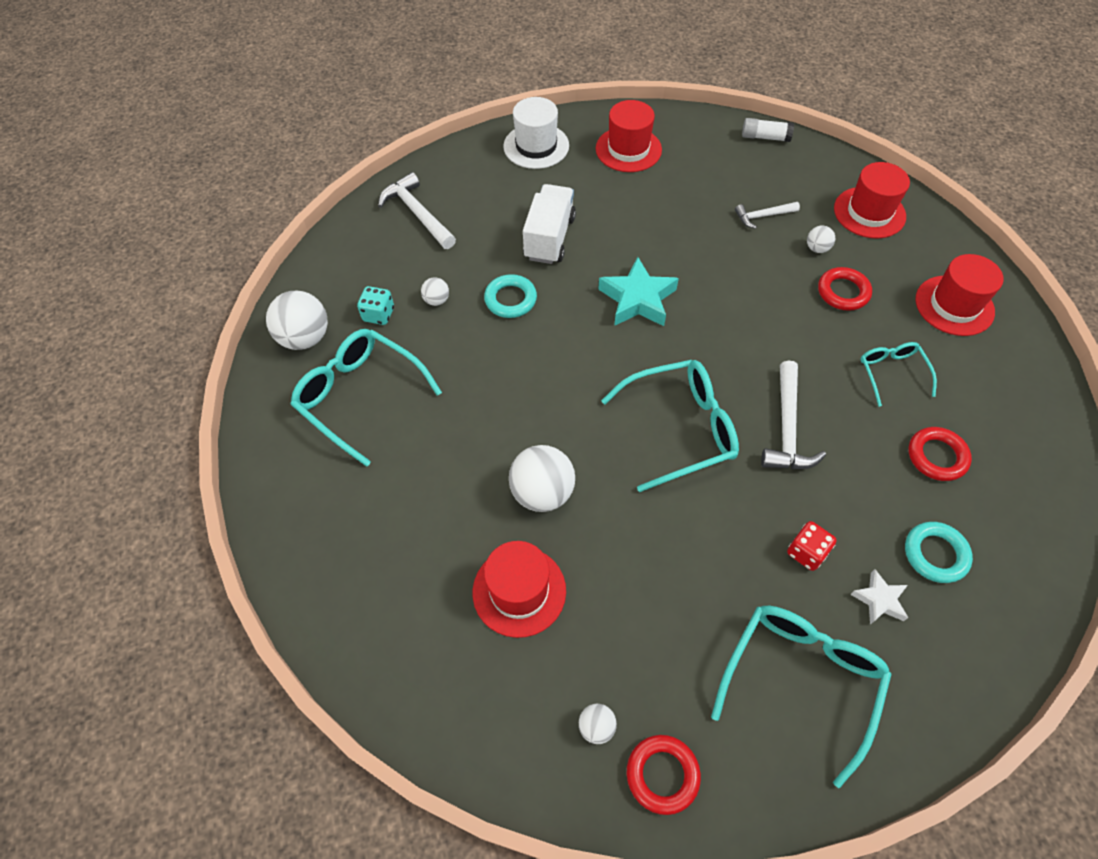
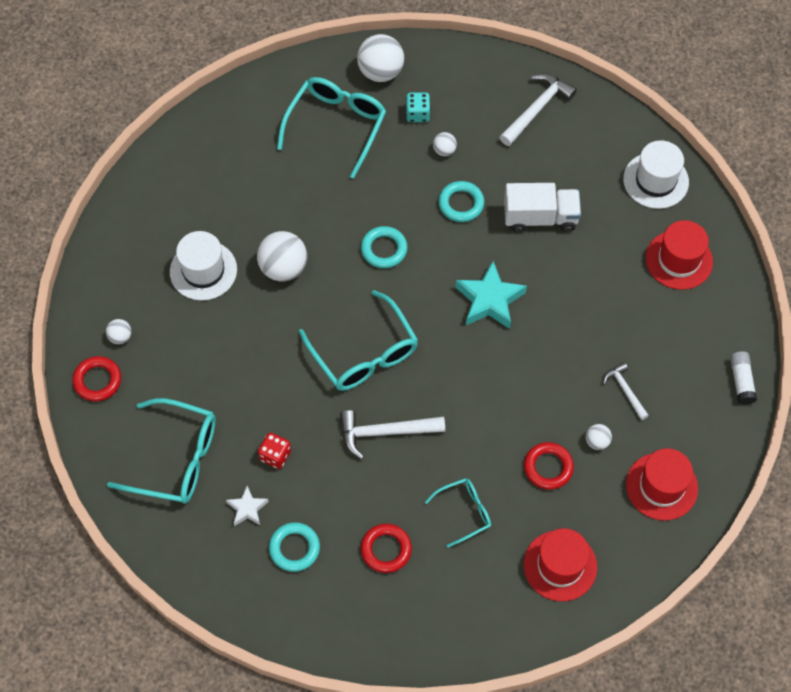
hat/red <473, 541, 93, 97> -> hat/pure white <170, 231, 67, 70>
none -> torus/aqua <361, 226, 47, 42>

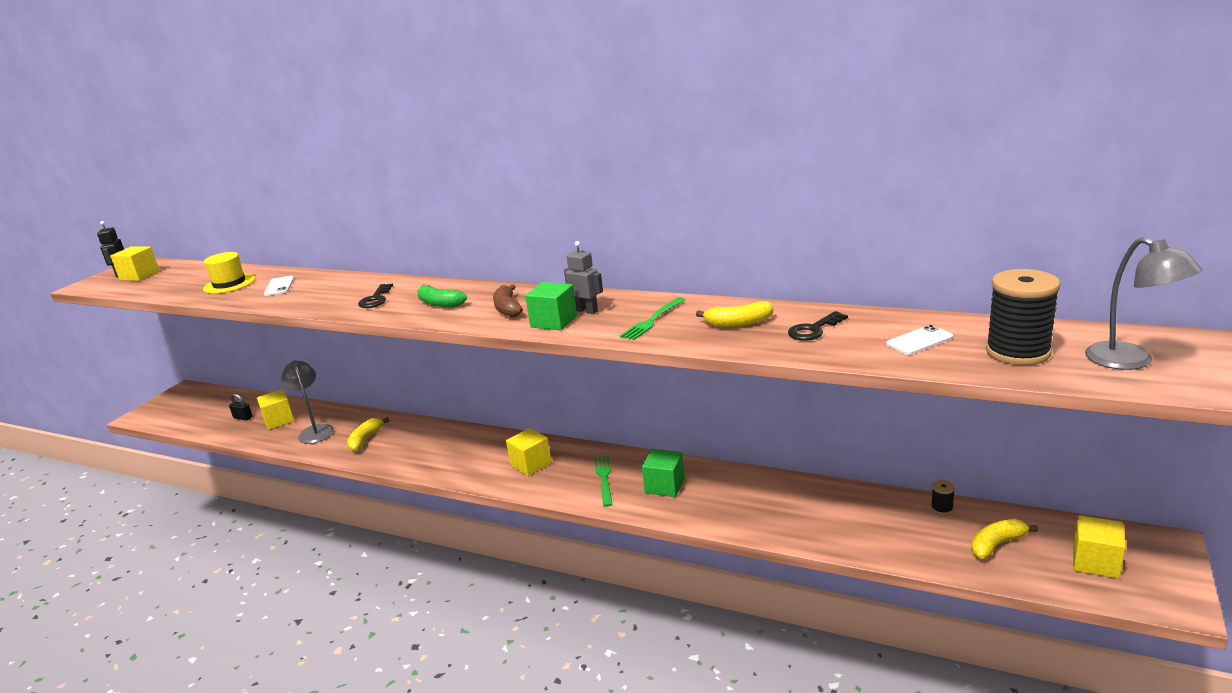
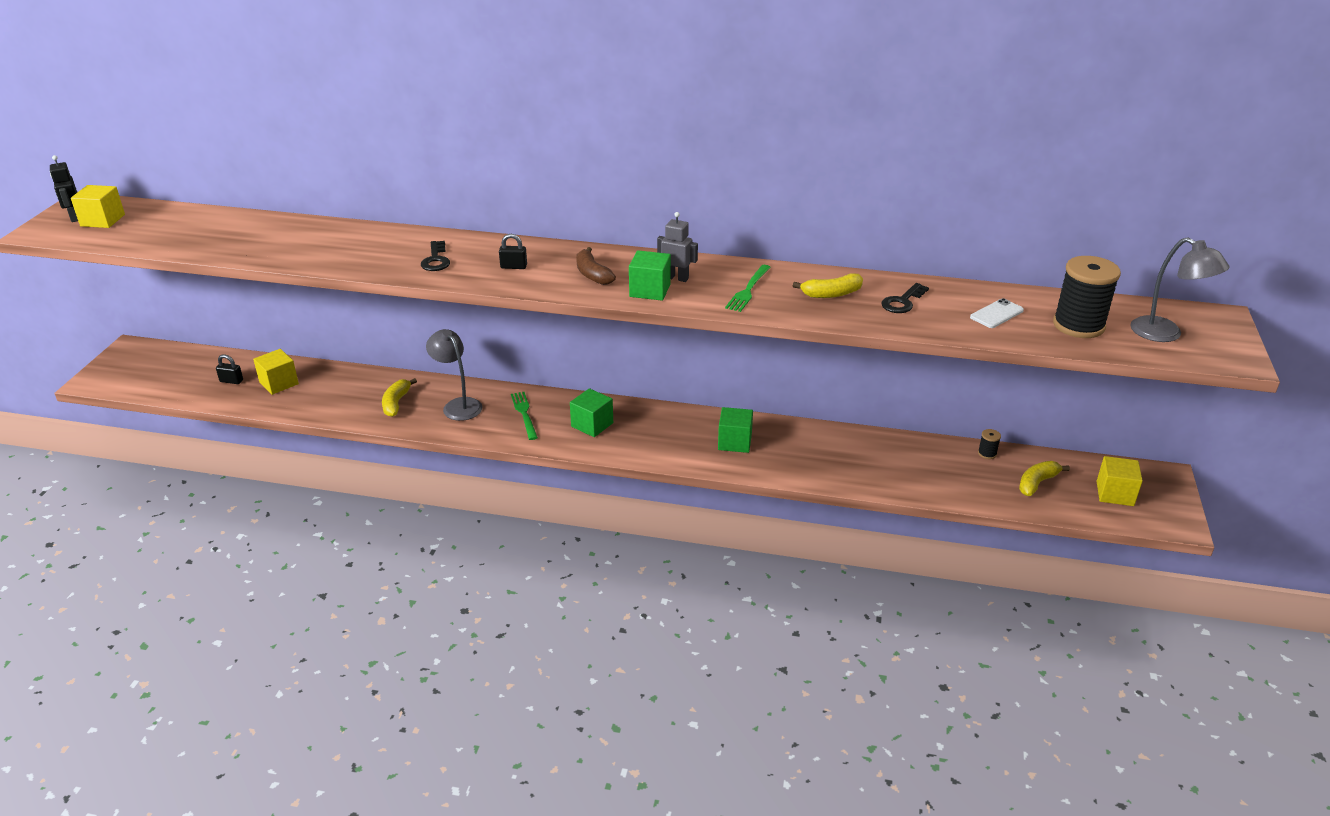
hat/golden <203, 252, 52, 42> -> none
smartphone/pure white <264, 276, 30, 20> -> none
lamp/ash-grey <281, 360, 53, 84> -> lamp/ash-grey <426, 329, 56, 92>, moved
banana fruit/leaf-green <417, 285, 50, 22> -> small lock/black <499, 234, 28, 35>
block/golden <506, 428, 46, 48> -> block/leaf-green <570, 388, 43, 49>
dinner fork/leaf-green <594, 456, 19, 51> -> dinner fork/leaf-green <511, 392, 27, 48>, moved

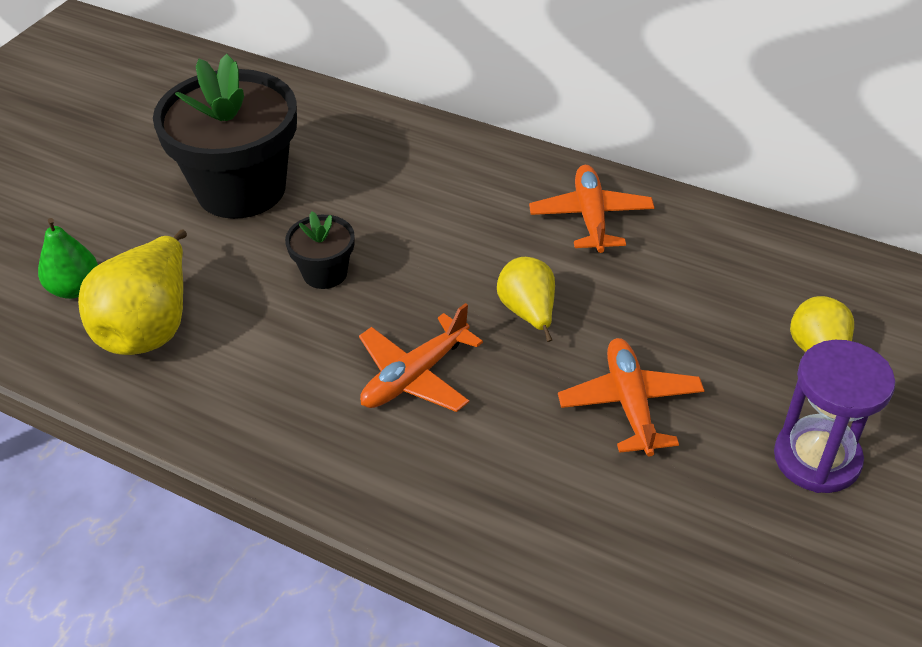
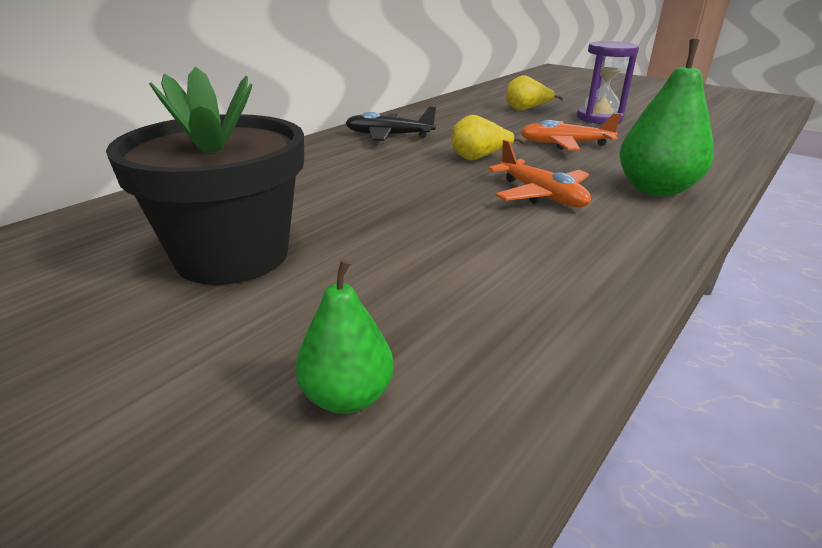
pear/golden <78, 230, 109, 125> -> none
plant pot/black <285, 211, 70, 78> -> none
aeroplane/bright orange <529, 165, 126, 88> -> aeroplane/black <346, 106, 90, 35>
none -> pear/leaf-green <619, 39, 95, 157>

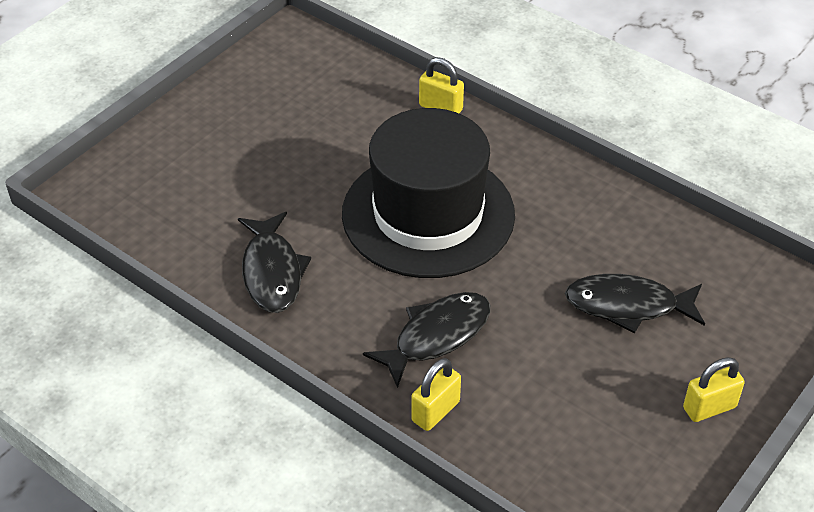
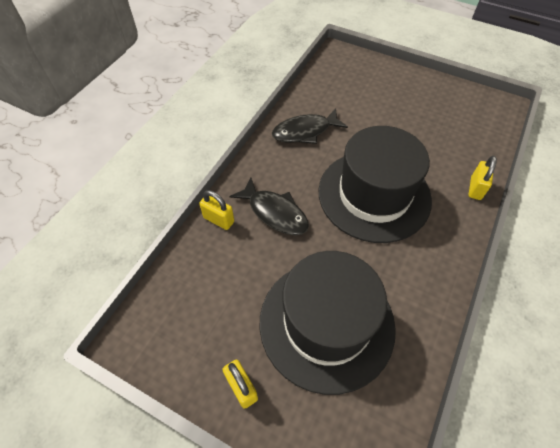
toy fish/black <565, 274, 140, 59> -> hat/black <259, 251, 137, 144>

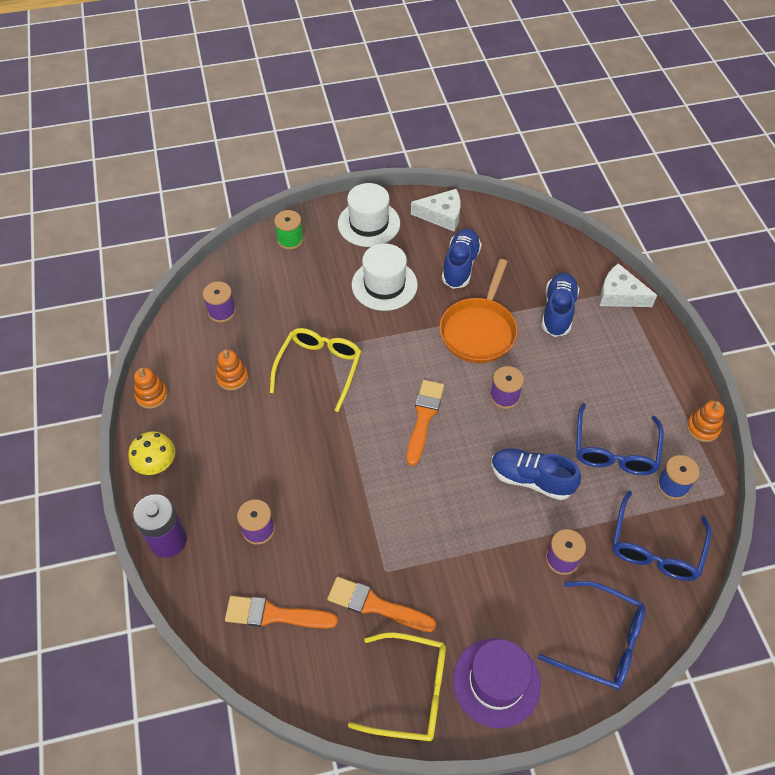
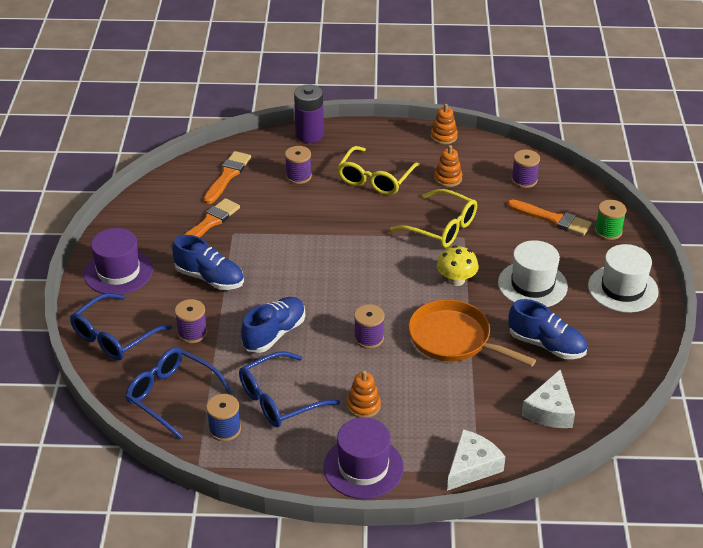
toadstool/golden <128, 431, 47, 44> -> toadstool/golden <437, 245, 42, 41>, moved
glasses/golden <348, 632, 98, 109> -> glasses/golden <337, 146, 83, 49>, moved
paint brush/bright orange <407, 380, 37, 86> -> paint brush/bright orange <507, 199, 85, 37>, moved
piece of cheese/pure white <411, 189, 50, 43> -> piece of cheese/pure white <522, 370, 53, 58>, moved
lace-up shoe/royal blue <542, 273, 37, 64> -> lace-up shoe/royal blue <172, 235, 72, 55>, moved
glasses/royal blue <576, 403, 88, 72> -> glasses/royal blue <239, 351, 101, 76>, 60 degrees counterclockwise
ring stacker/bright orange <687, 401, 37, 41> -> ring stacker/bright orange <347, 370, 34, 48>, moved
none -> hat/royal purple <324, 417, 80, 82>

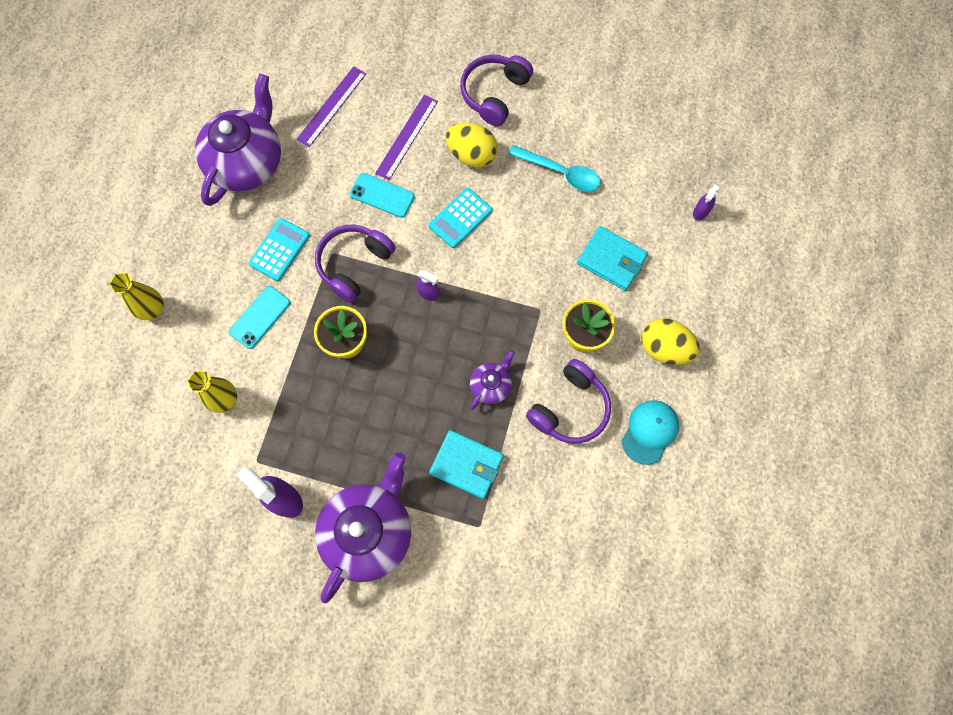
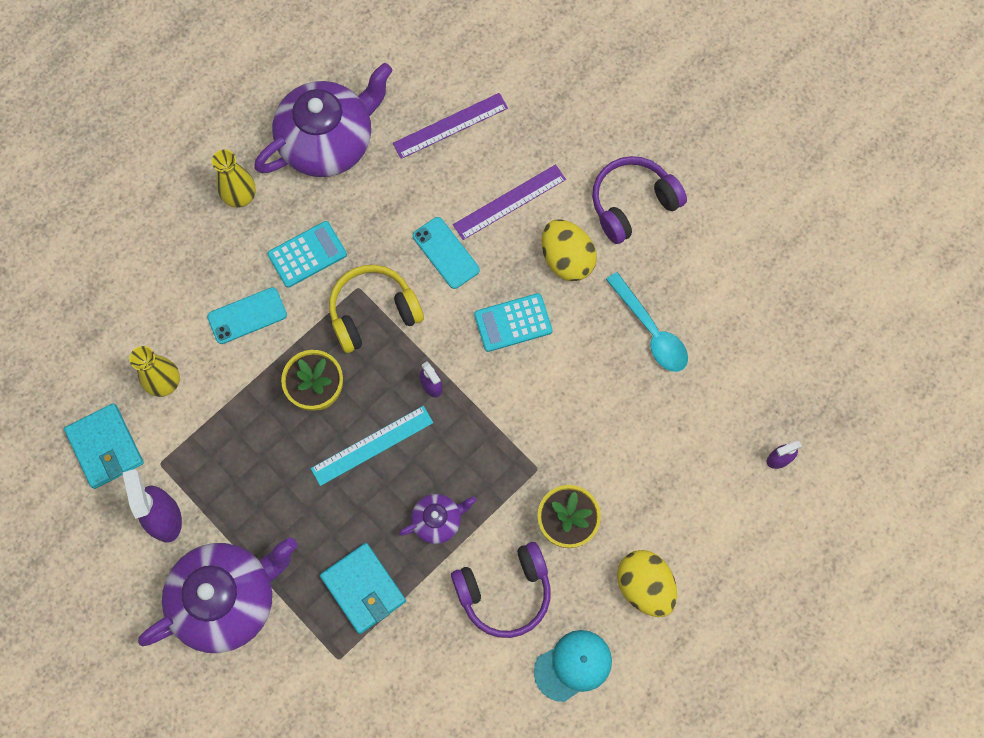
vase/golden <110, 272, 54, 48> -> vase/golden <212, 149, 44, 59>, moved
over-ear headphones/royal purple <315, 224, 81, 79> -> over-ear headphones/golden <329, 265, 95, 88>
card wallet/aqua <577, 226, 71, 65> -> card wallet/aqua <64, 403, 80, 86>, moved
none -> ruler/aqua <311, 406, 122, 80>

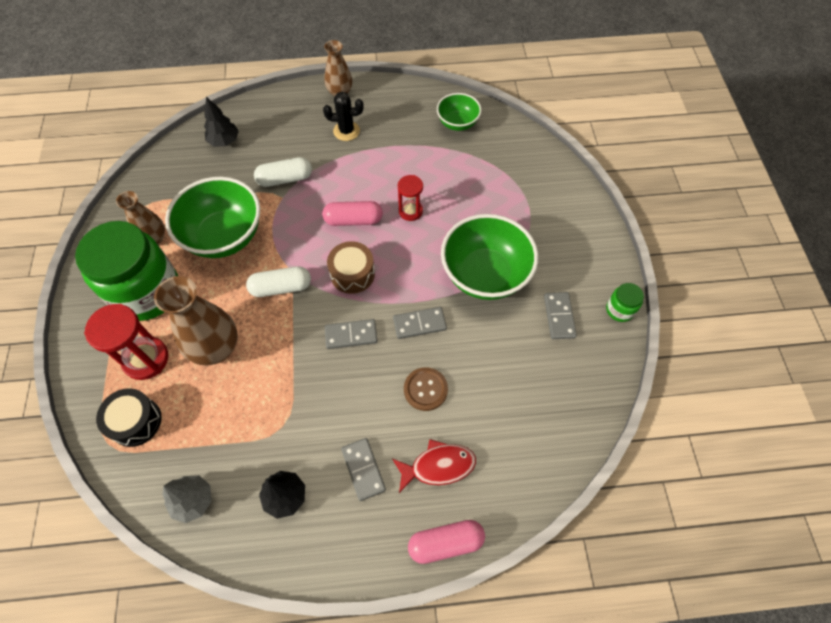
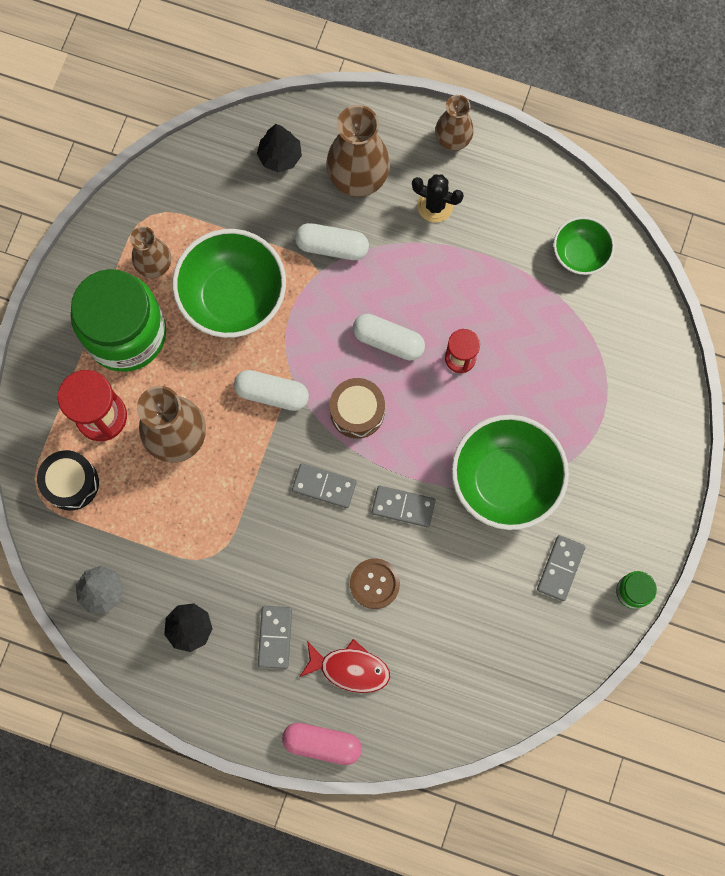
pill/pink <322, 201, 61, 25> -> pill/pure white <353, 314, 72, 47>
none -> vase/brown <326, 105, 64, 92>

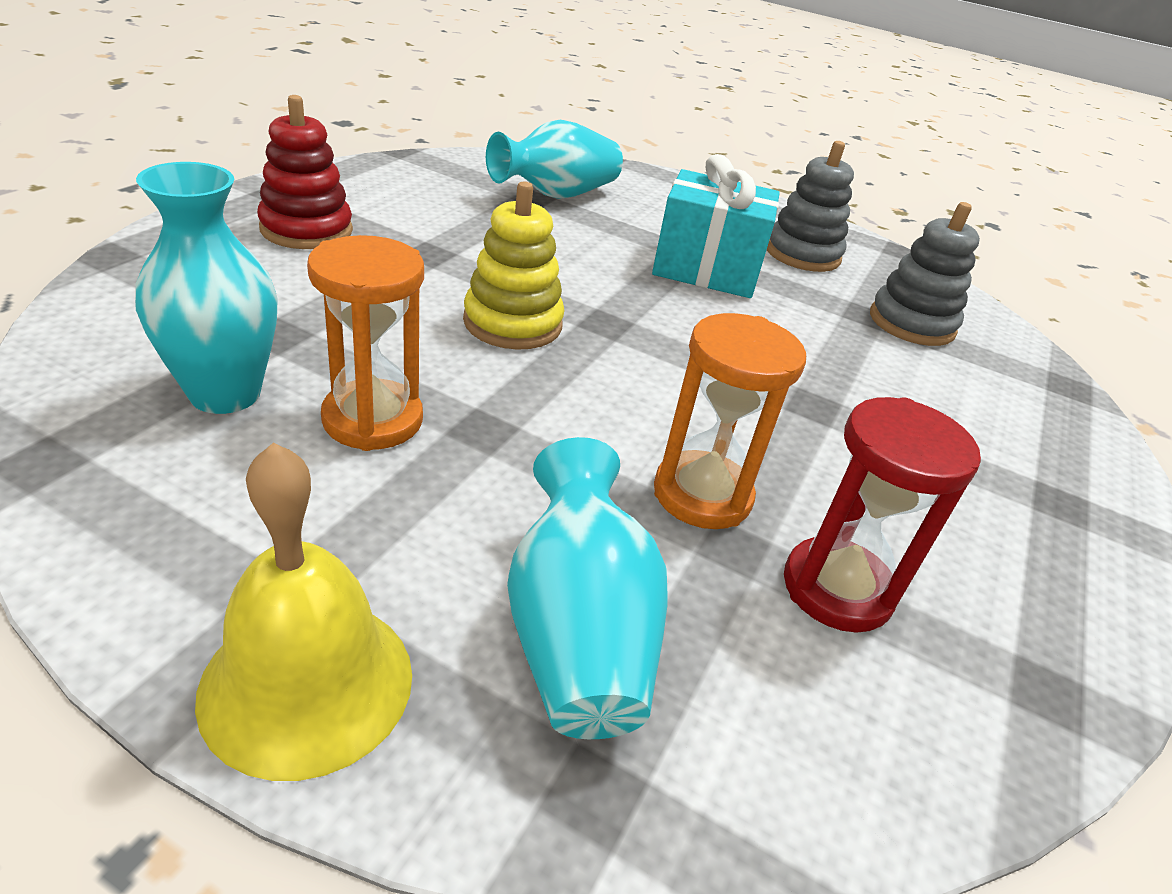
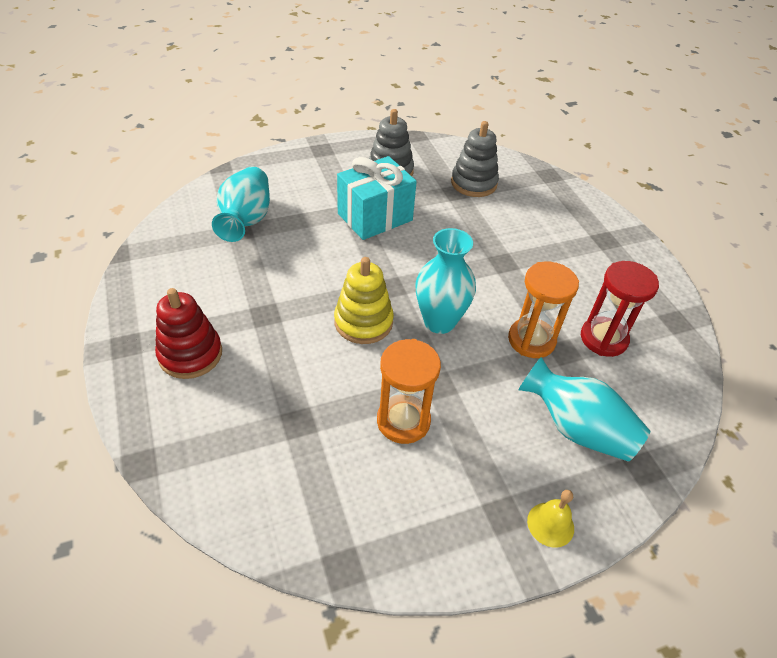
vase/aqua <135, 162, 143, 252> -> vase/aqua <415, 228, 61, 106>, moved
school bell/golden <195, 442, 217, 339> -> school bell/golden <527, 490, 47, 58>, x0.53

